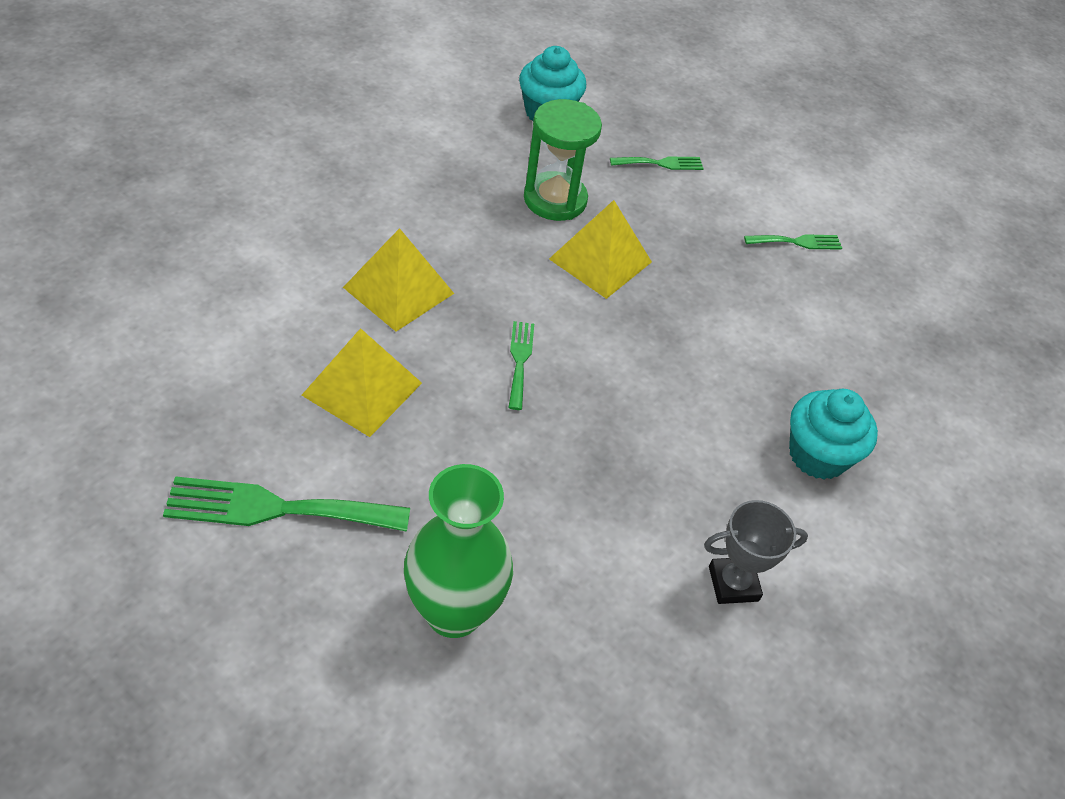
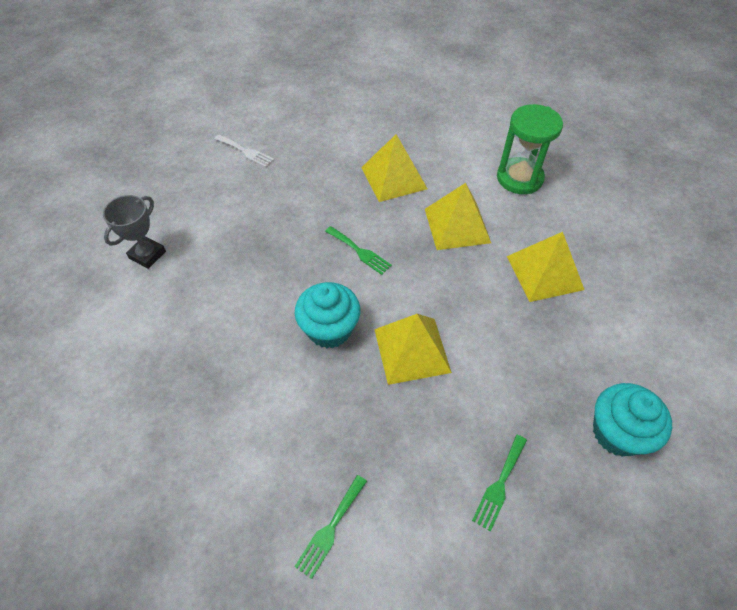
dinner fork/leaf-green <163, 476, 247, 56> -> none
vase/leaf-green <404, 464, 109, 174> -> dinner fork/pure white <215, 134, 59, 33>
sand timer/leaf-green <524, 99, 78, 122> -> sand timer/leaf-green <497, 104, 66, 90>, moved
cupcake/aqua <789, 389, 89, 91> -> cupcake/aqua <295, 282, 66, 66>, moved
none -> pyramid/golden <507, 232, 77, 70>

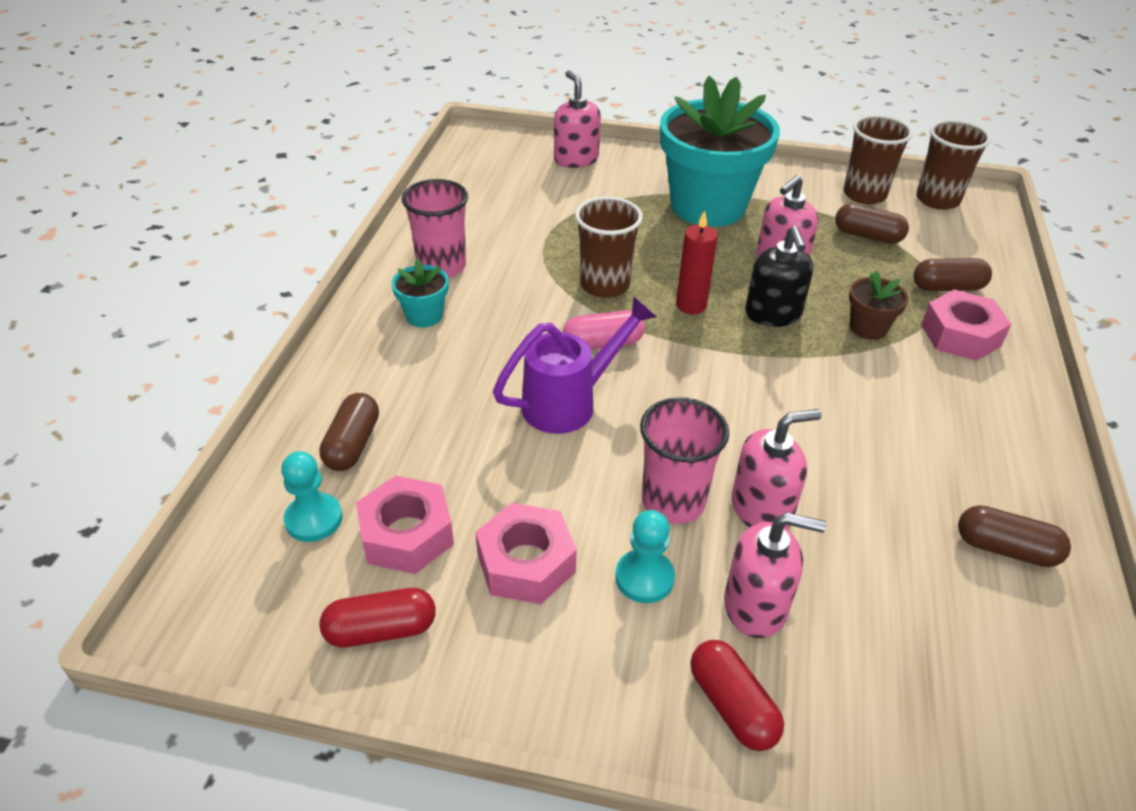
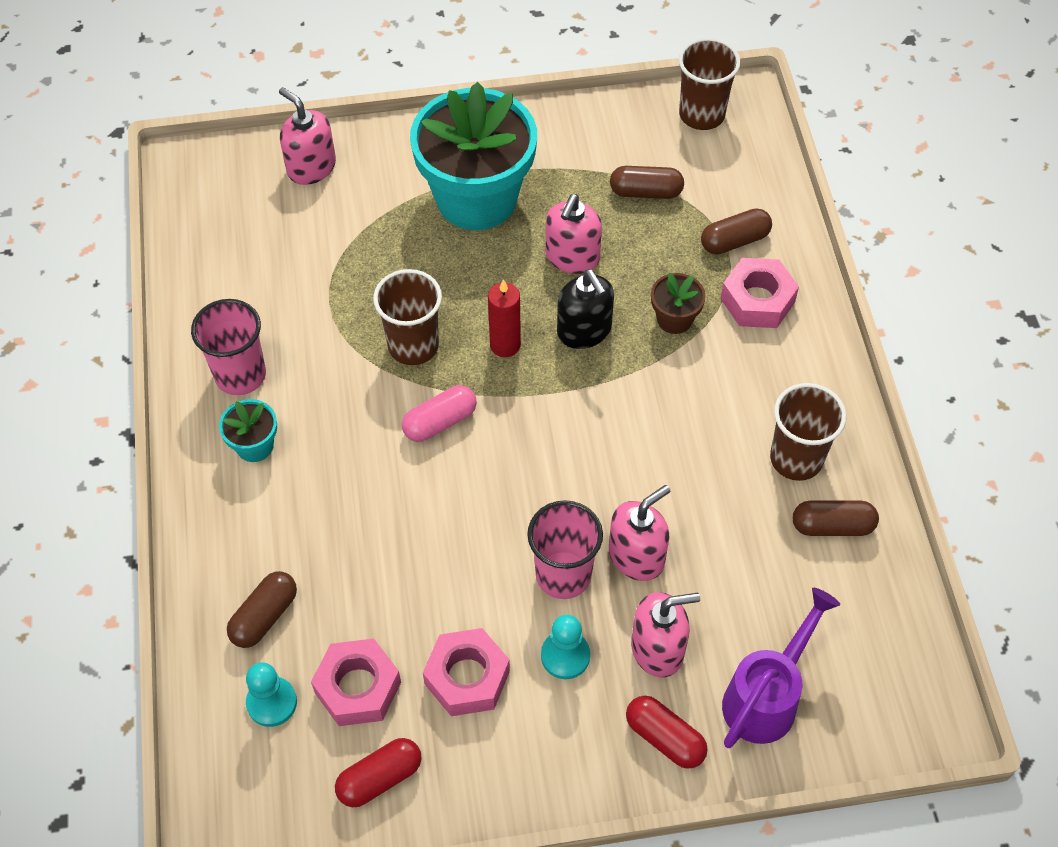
pill/brown <319, 393, 60, 78> -> pill/brown <227, 571, 70, 77>, 45 degrees clockwise
watering can/royal purple <493, 297, 163, 137> -> watering can/royal purple <722, 588, 119, 160>, moved
cup/brown <843, 115, 70, 89> -> cup/brown <770, 383, 77, 98>, moved

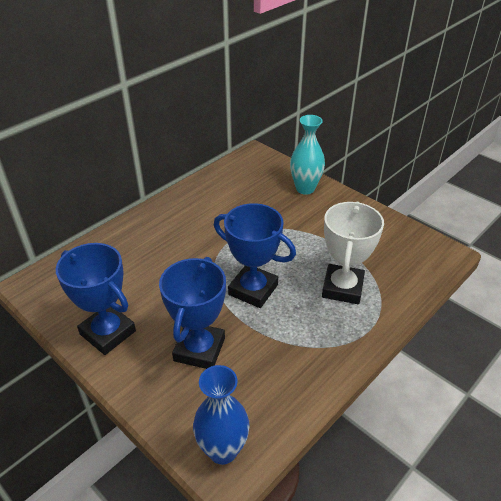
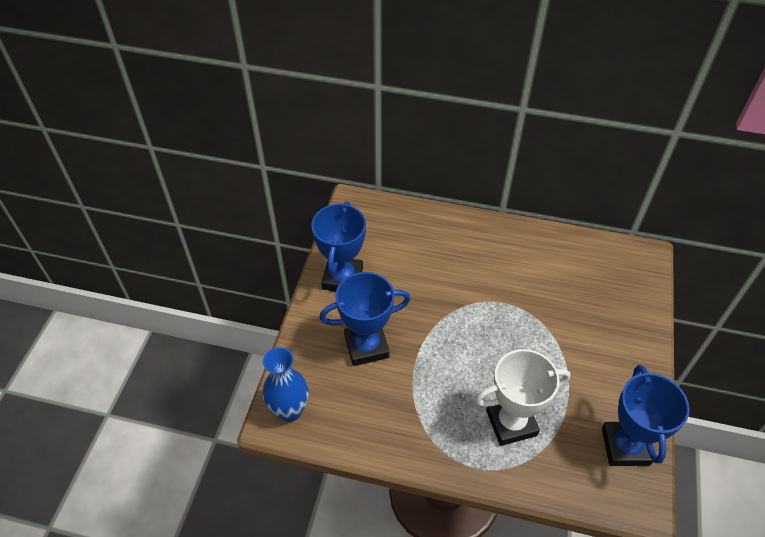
trophy/royal blue <214, 203, 82, 105> -> trophy/royal blue <602, 365, 88, 101>, moved
vase/aqua <290, 115, 35, 80> -> none

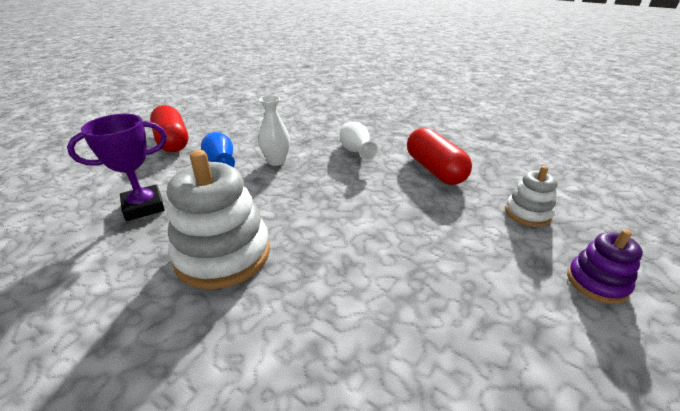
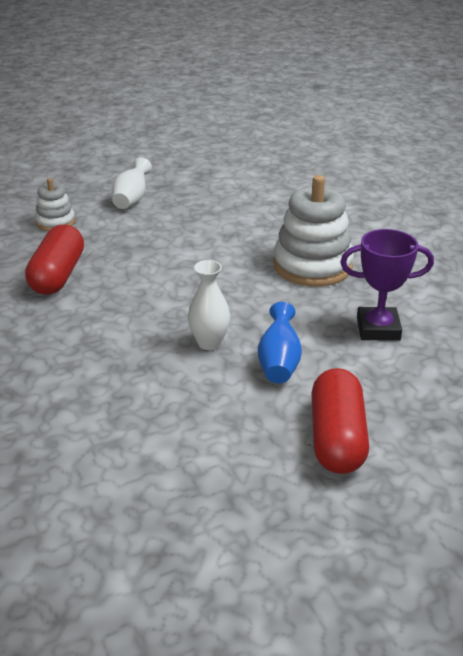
vase/pure white <340, 122, 38, 38> -> vase/pure white <112, 157, 40, 52>, moved
ring stacker/royal purple <567, 229, 76, 75> -> none

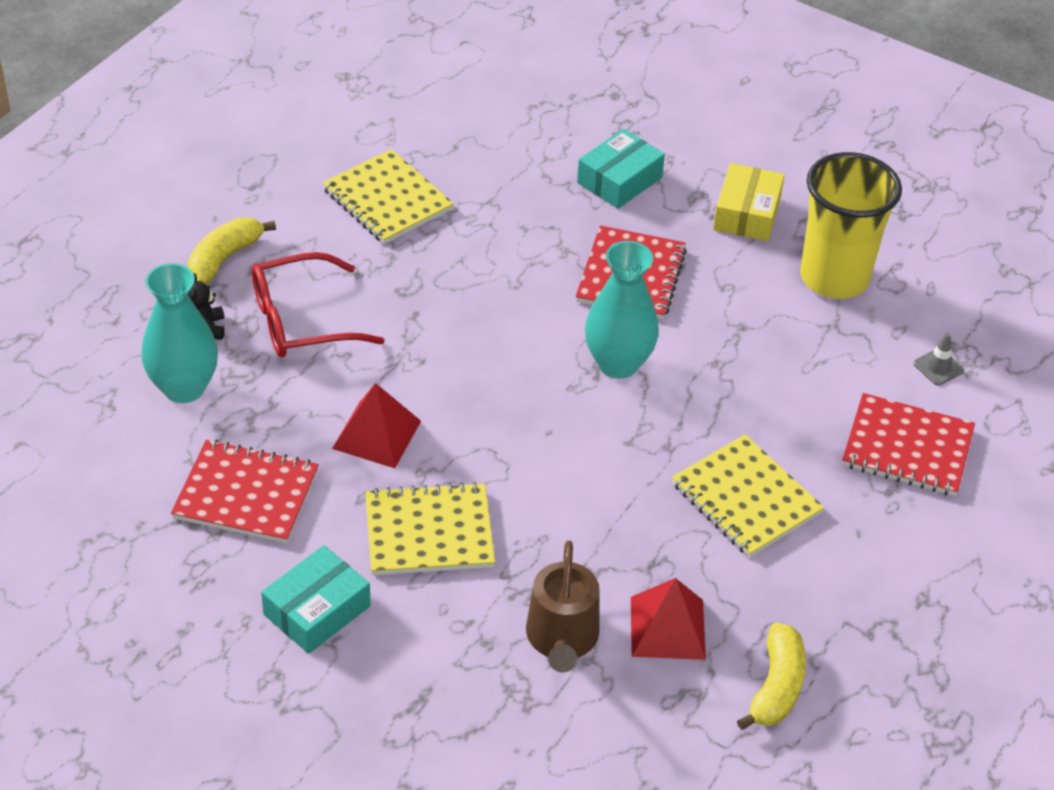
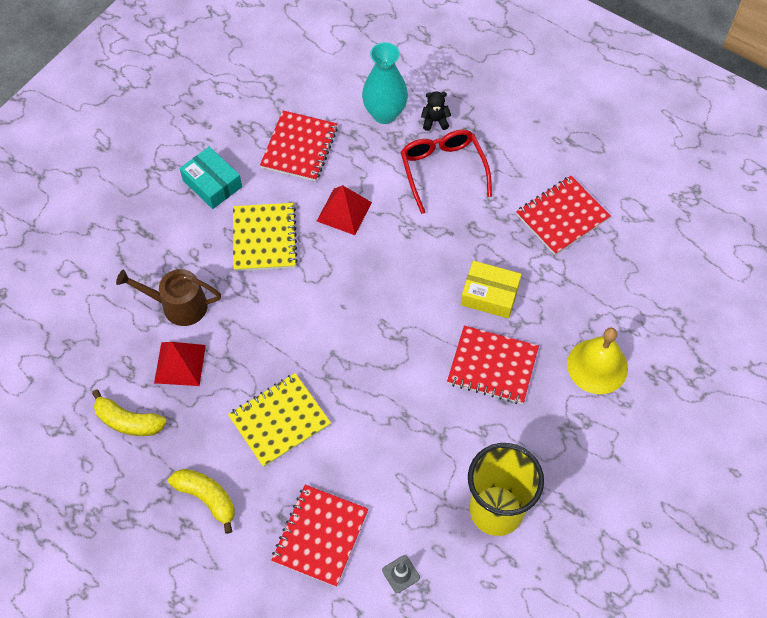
banana fruit/golden <188, 217, 88, 67> -> banana fruit/golden <168, 469, 67, 65>, moved
notebook/golden <322, 149, 132, 95> -> notebook/red <516, 176, 95, 79>
parcel/aqua <577, 129, 88, 80> -> school bell/golden <567, 328, 61, 66>
vase/aqua <585, 241, 74, 138> -> none
parcel/golden <713, 163, 72, 78> -> parcel/golden <461, 261, 61, 58>, moved

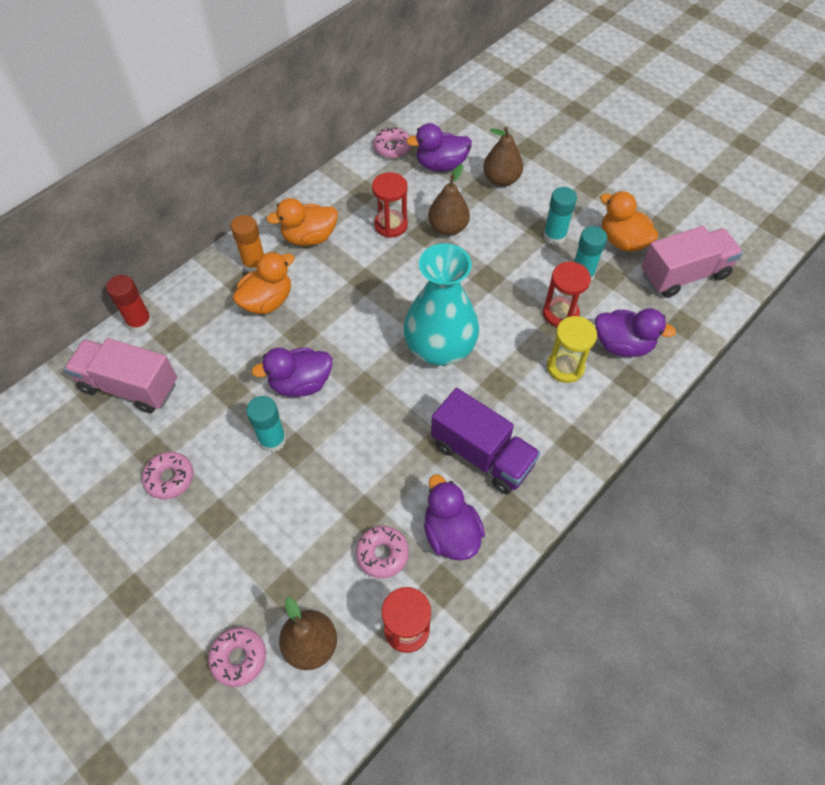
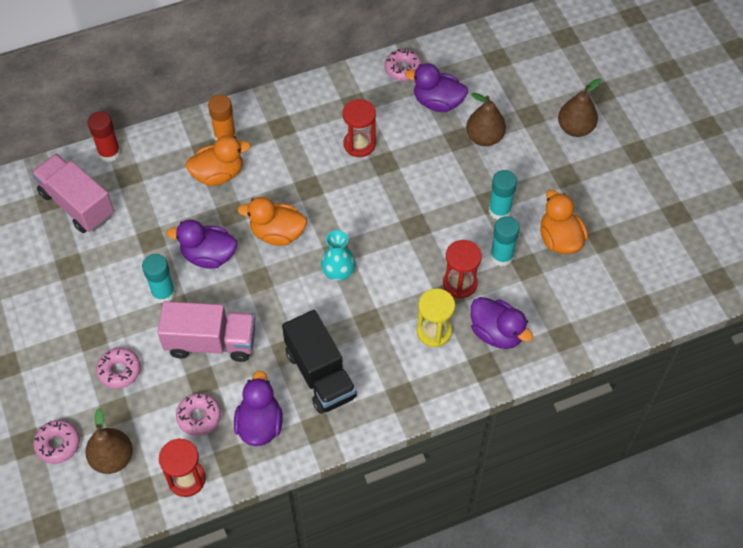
doughnut/pink <142, 452, 52, 47> -> doughnut/pink <96, 348, 45, 41>, moved
duck/bright orange <266, 198, 72, 48> -> duck/bright orange <238, 197, 69, 49>, moved
vase/aqua <404, 243, 75, 123> -> vase/aqua <321, 230, 35, 51>, x0.51
pear/brown <428, 164, 42, 72> -> pear/brown <558, 78, 43, 59>, moved
lorry/royal purple <431, 388, 110, 106> -> lorry/black <282, 310, 75, 104>
lorry/pink <641, 226, 102, 72> -> lorry/pink <157, 301, 98, 61>, moved

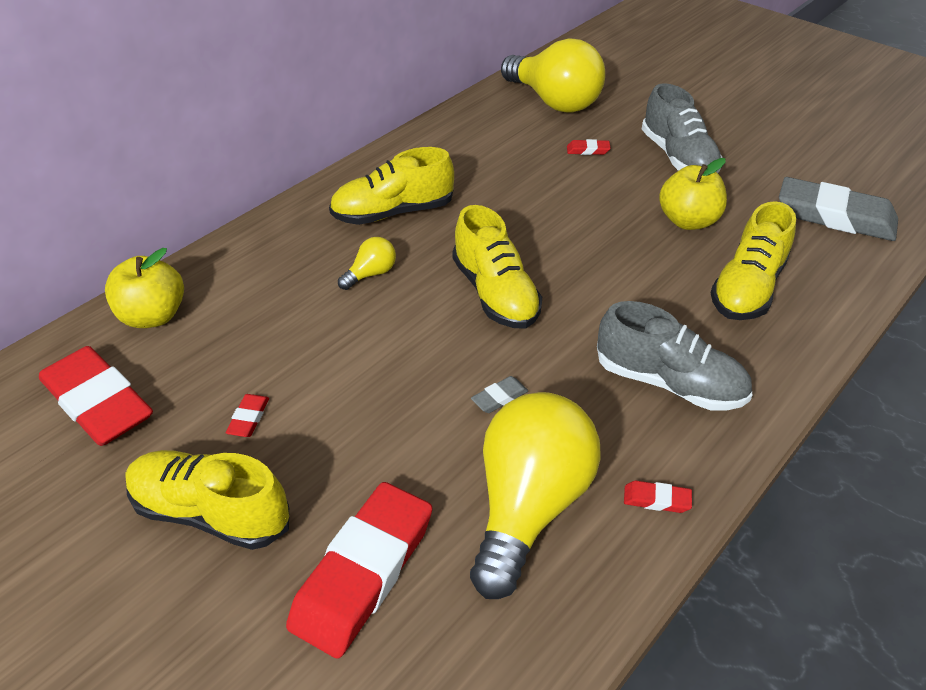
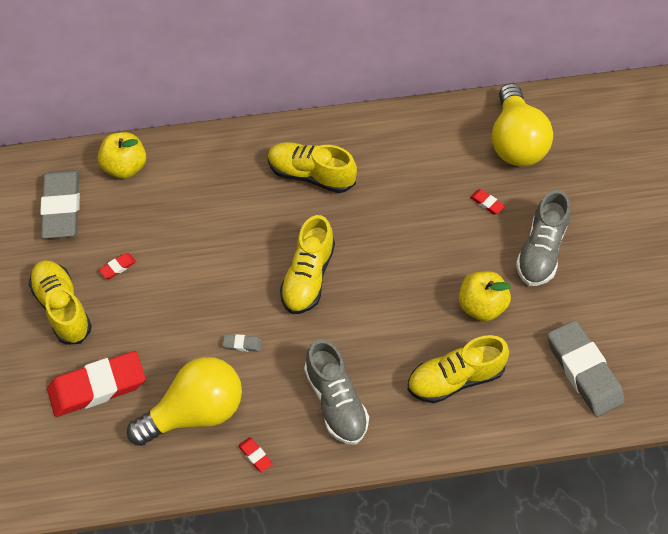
eraser/red <39, 346, 114, 100> -> eraser/ash-grey <40, 170, 40, 69>
lightbulb/golden <338, 237, 58, 53> -> none

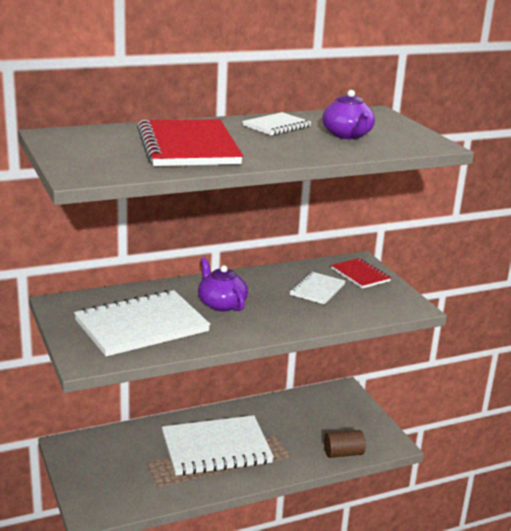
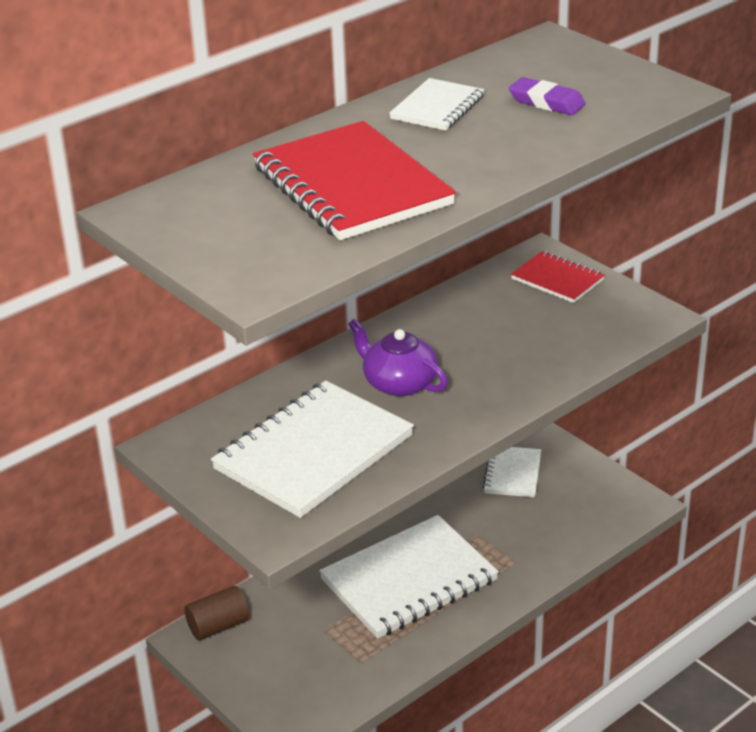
notebook/pure white <290, 272, 55, 32> -> notebook/pure white <483, 447, 58, 50>, moved
china teapot/royal purple <322, 90, 53, 49> -> eraser/royal purple <509, 77, 77, 38>
cylinder/brown <324, 430, 42, 28> -> cylinder/brown <184, 586, 66, 54>, moved

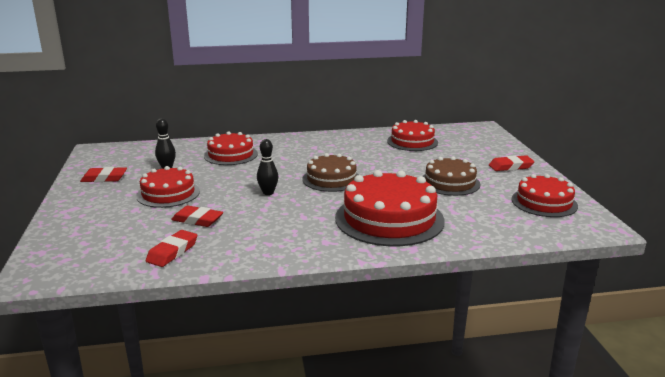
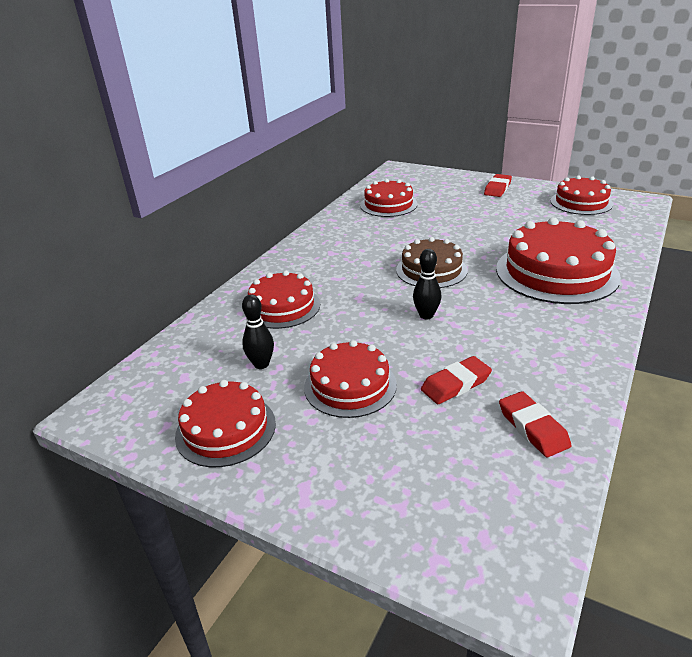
eraser/red <80, 167, 47, 15> -> gateau/red <175, 380, 101, 87>
gateau/brown <422, 156, 59, 40> -> none

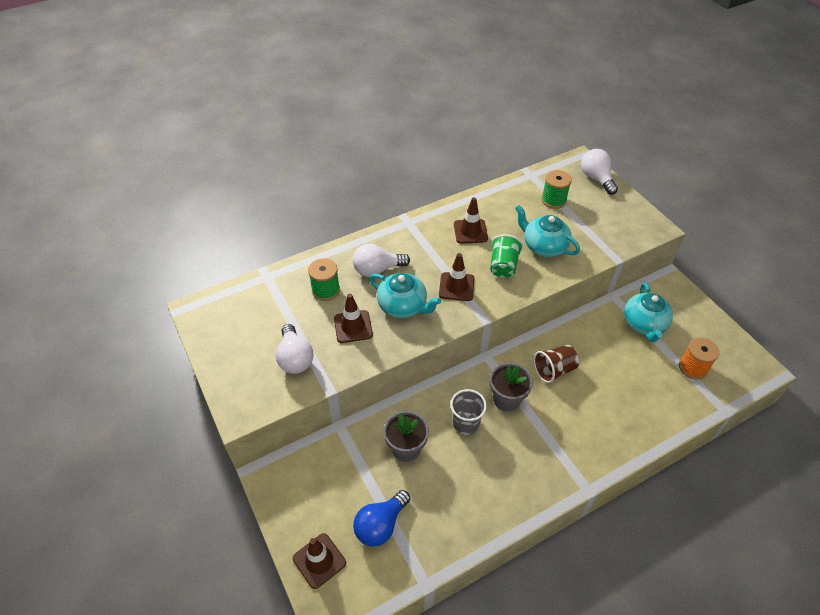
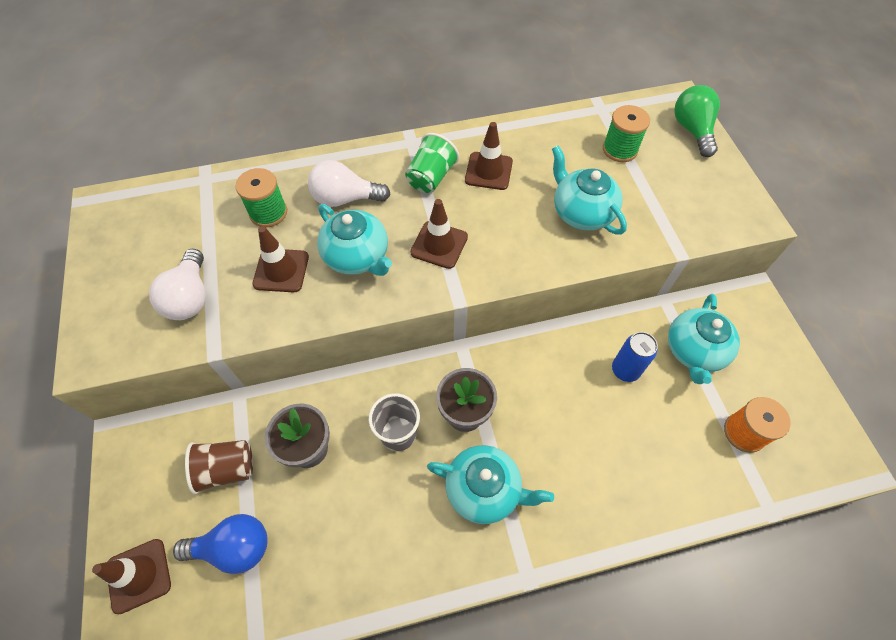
lightbulb/royal blue <353, 490, 57, 57> -> lightbulb/royal blue <173, 514, 95, 60>, 150 degrees counterclockwise
cup/leaf-green <490, 234, 33, 44> -> cup/leaf-green <405, 133, 54, 60>, moved
cup/brown <534, 345, 45, 38> -> cup/brown <185, 440, 68, 54>, moved
lightbulb/pure white <581, 149, 37, 46> -> lightbulb/leaf-green <674, 85, 46, 72>
none -> china teapot/aqua <427, 445, 127, 79>
none -> soda can/royal blue <612, 332, 46, 50>

